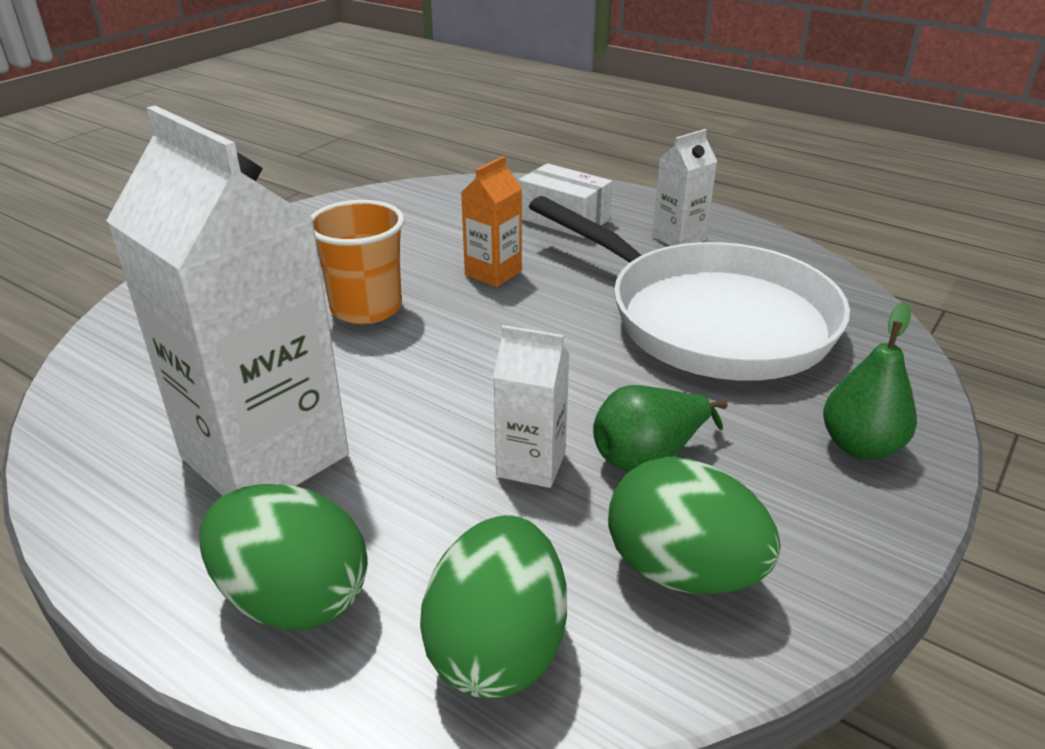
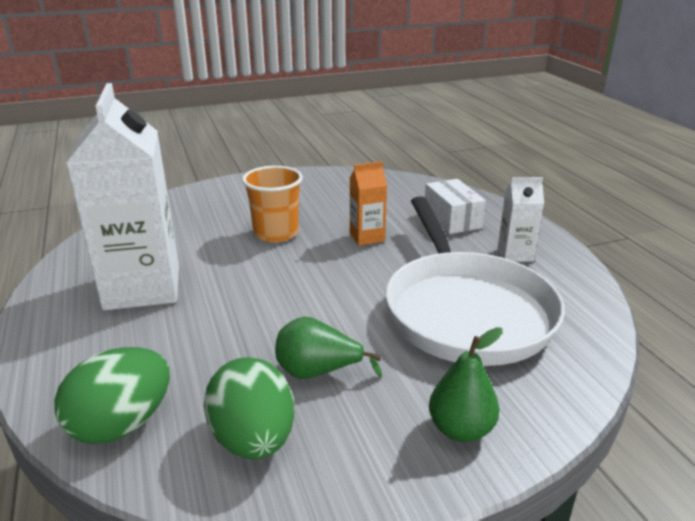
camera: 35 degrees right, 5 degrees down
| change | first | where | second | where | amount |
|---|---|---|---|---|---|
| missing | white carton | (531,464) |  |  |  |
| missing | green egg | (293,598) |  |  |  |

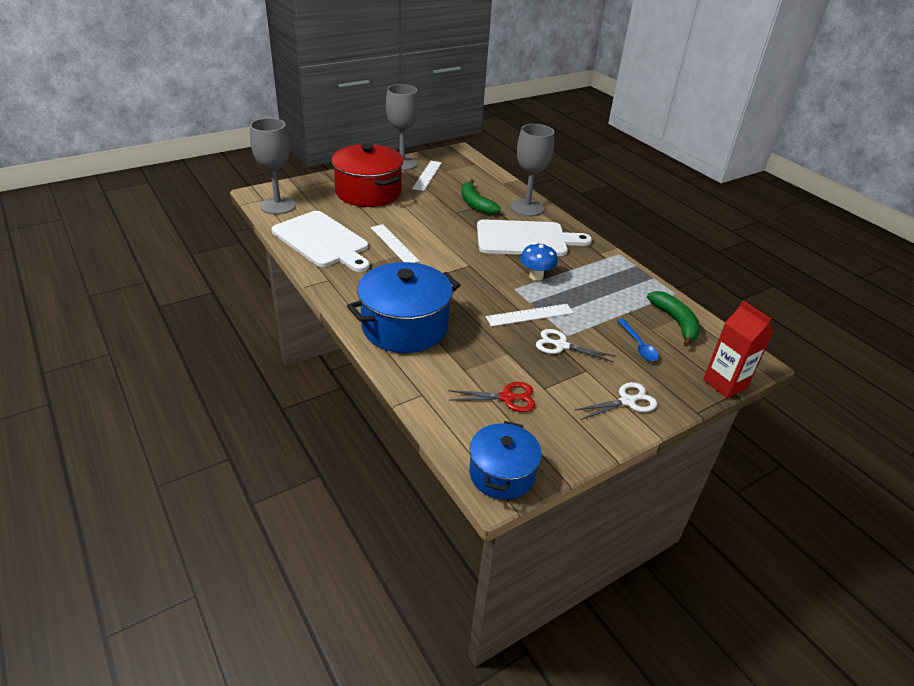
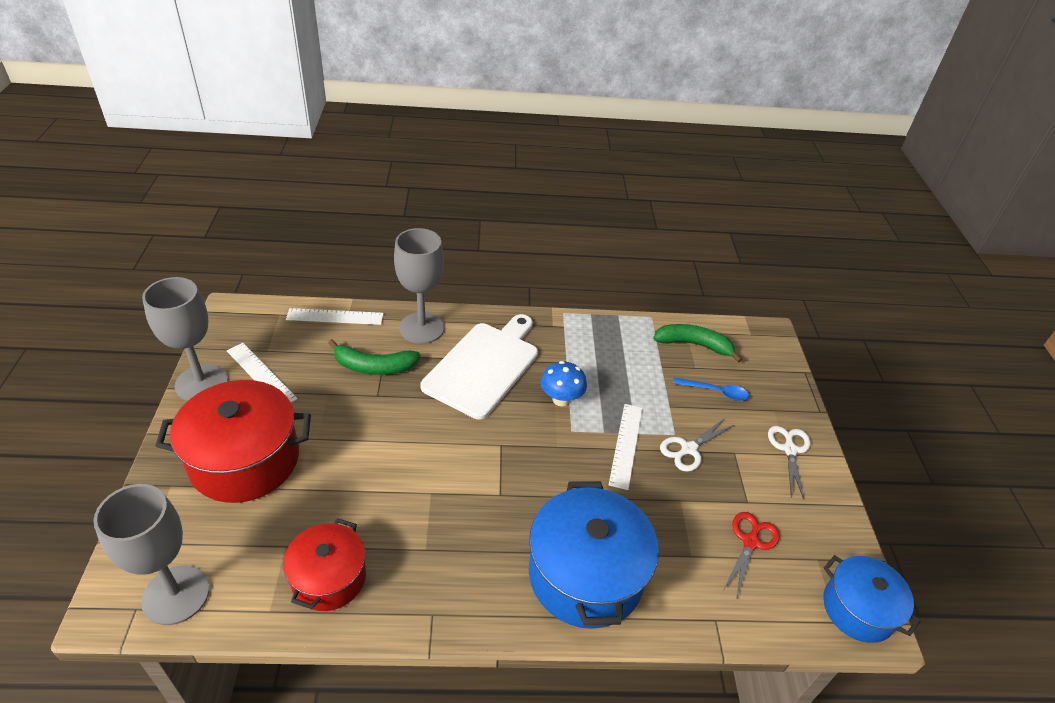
camera: 60 degrees left, 5 degrees up
| change | first | where | second | where | amount |
|---|---|---|---|---|---|
| exchanged | white cutting board | (322,241) | red pot | (329,578) |  |
| relocated | white ruler | (394,244) |  | (335,317) |  |
| missing | red carton | (725,384) |  |  |  |

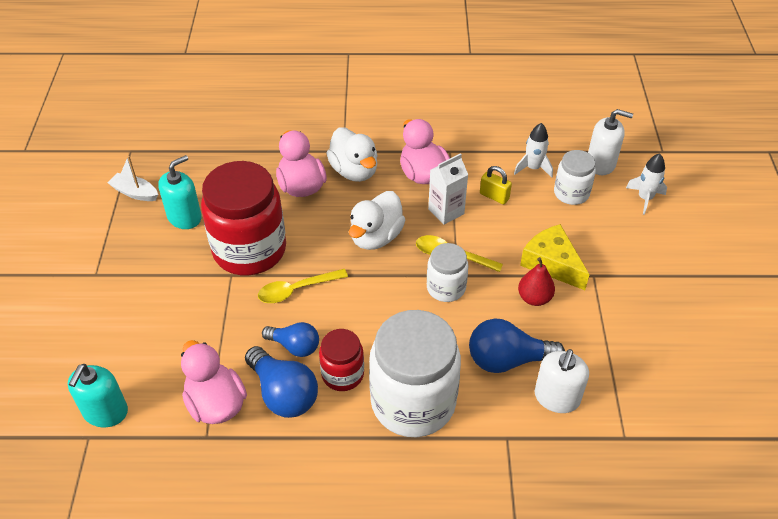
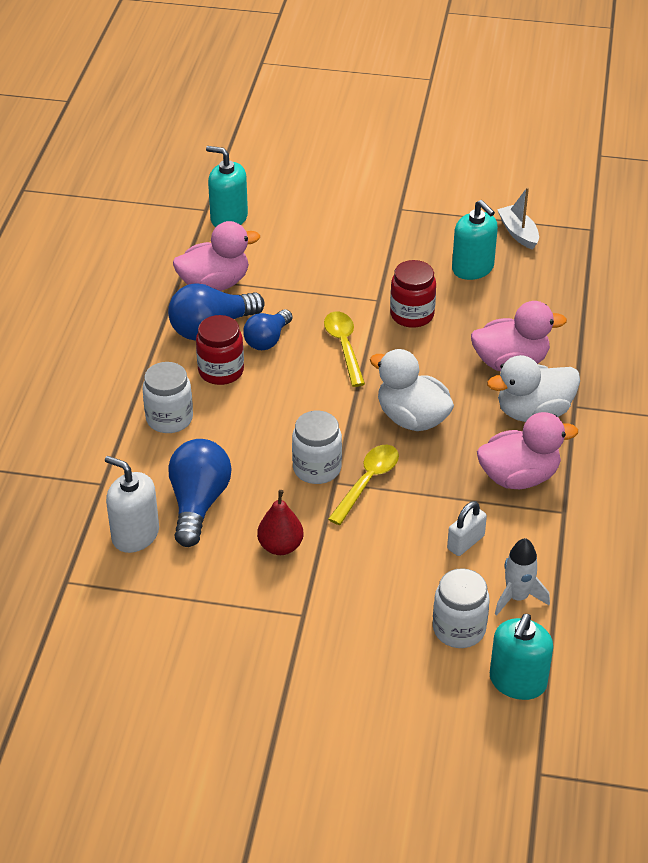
camera: 100 degrees right, 5 degrees down
| change | first | where | second | where | amount |
|---|---|---|---|---|---|
| colour | white soap dispenser | (601,163) | turquoise soap dispenser | (517,681) |  |
| missing | white carton | (446,211) |  |  |  |
| missing | white rocket | (645,198) |  |  |  |
| spun | white boat | (135,193) |  | (518,233) | 60 degrees counterclockwise |
| size | red jar | (249,250) |  | (412,315) | x0.51 |
| colour | yellow padlock | (494,196) | white padlock | (465,542) |  |
| missing | yellow cheese | (552,263) |  |  |  |
| size | white jar | (413,402) |  | (169,418) | x0.51 |

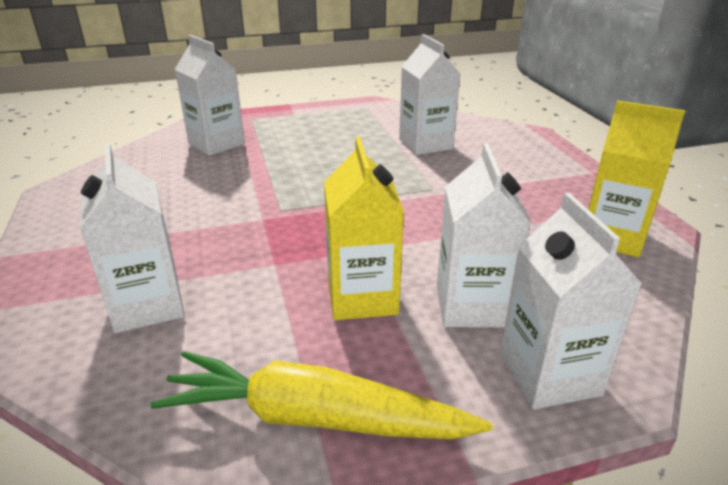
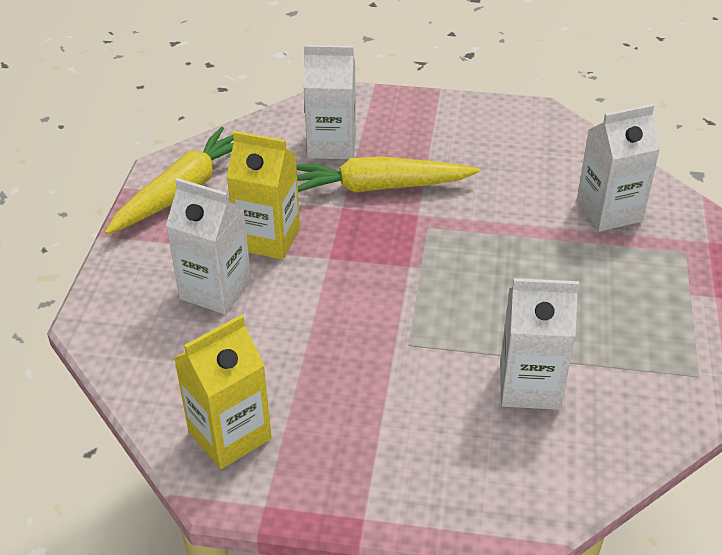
camera: 115 degrees right, 10 degrees up
| change | first | where | second | where | amount |
|---|---|---|---|---|---|
| missing | white carton | (549,375) |  |  |  |
| appeared |  |  | yellow carrot | (378,187) |  |

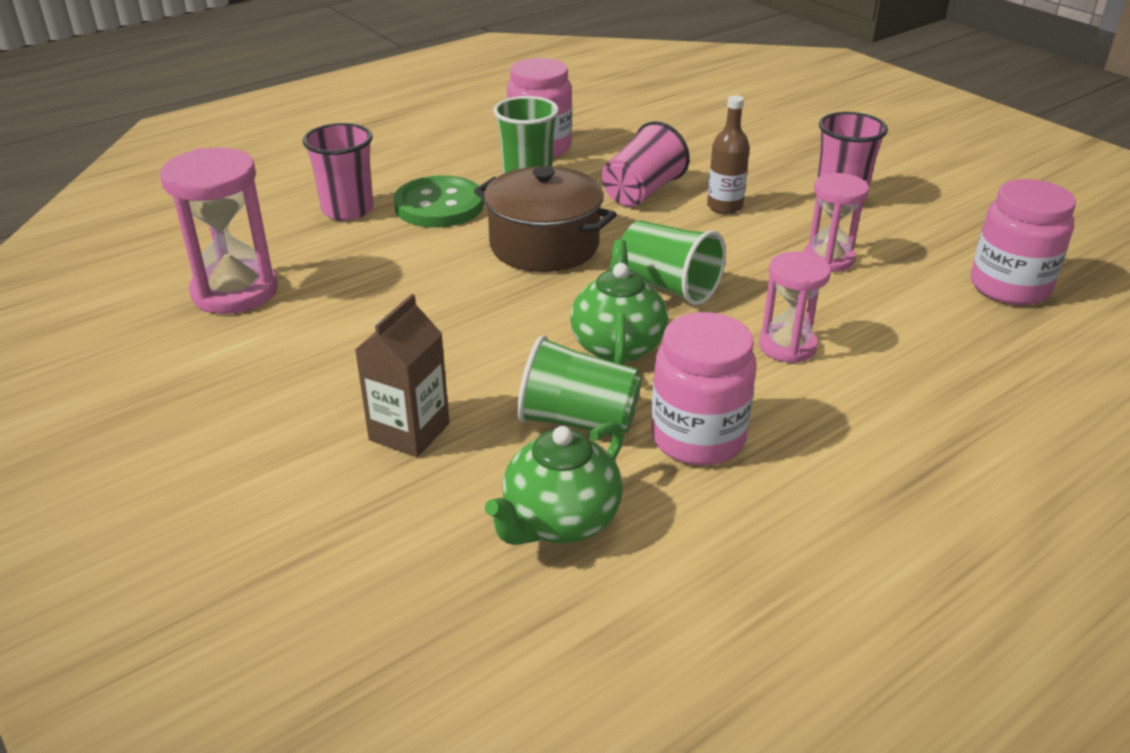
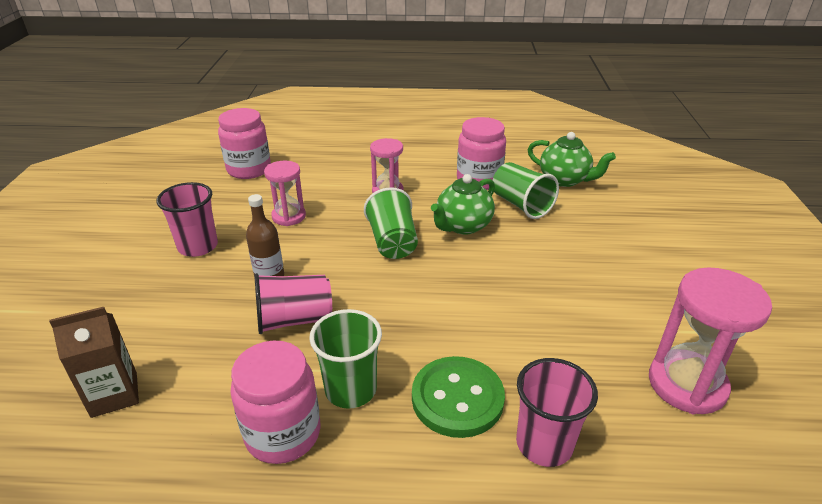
camera: 140 degrees left, 0 degrees up
| change | first | where | second | where | amount |
|---|---|---|---|---|---|
| missing | brown pot | (544,246) |  |  |  |
| relocated | brown carton | (409,432) |  | (114,394) |  |
| spun | green teapot | (560,521) |  | (564,180) | 45 degrees clockwise |

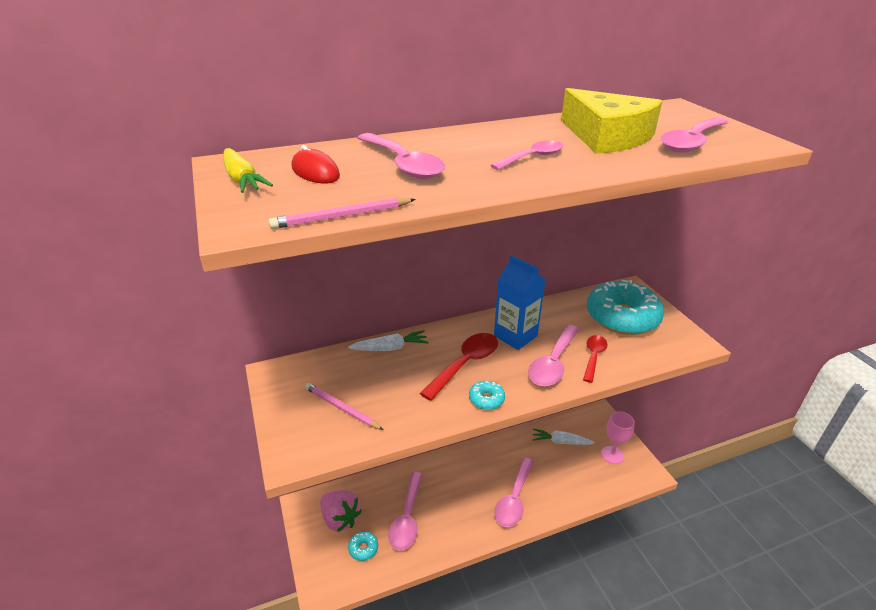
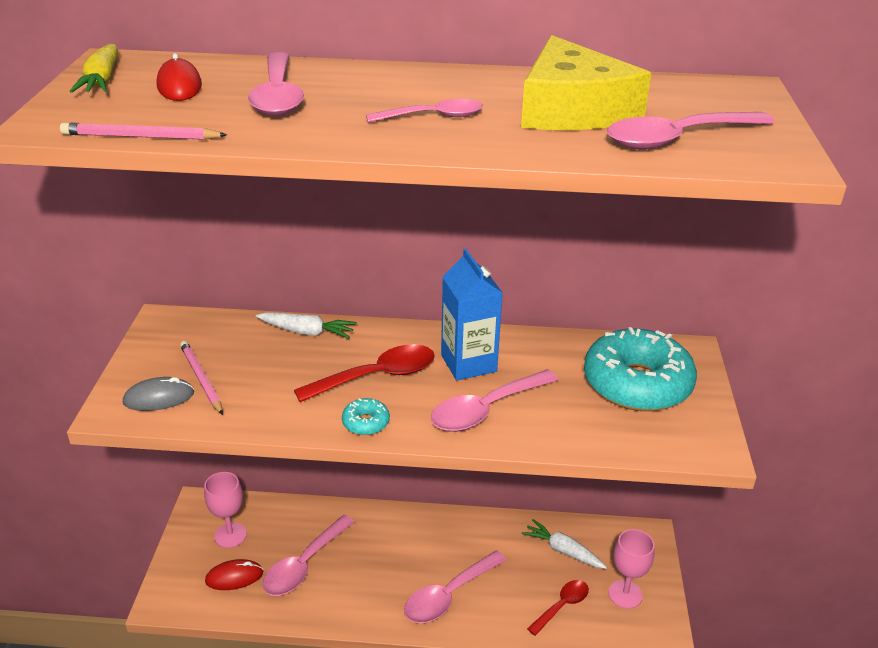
camera: 25 degrees right, 0 degrees up
| change | first | where | second | where | amount |
|---|---|---|---|---|---|
| relocated | red spoon | (593,357) |  | (562,606) |  |
| exchanged | pink strawberry | (340,519) | pink goblet | (230,535) |  |
| exchanged | turquoise donut | (363,548) | red mouse | (234,577) |  |
| appeared |  |  | grey mouse | (159,398) |  |

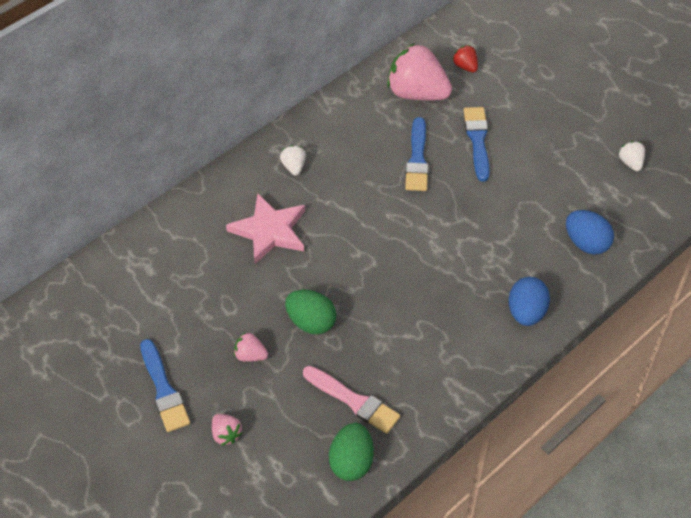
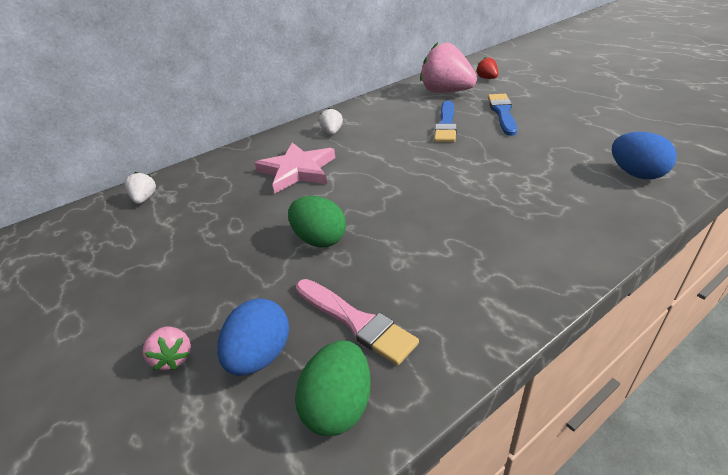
camera: 10 degrees right, 15 degrees down
| change | first | where | second | where | amount |
|---|---|---|---|---|---|
| relocated | white strawberry | (630,163) |  | (145,199) |  |
| relocated | blue egg | (526,312) |  | (260,356) |  |
| missing | pink strawberry | (250,355) |  |  |  |
| missing | blue brush | (164,389) |  |  |  |

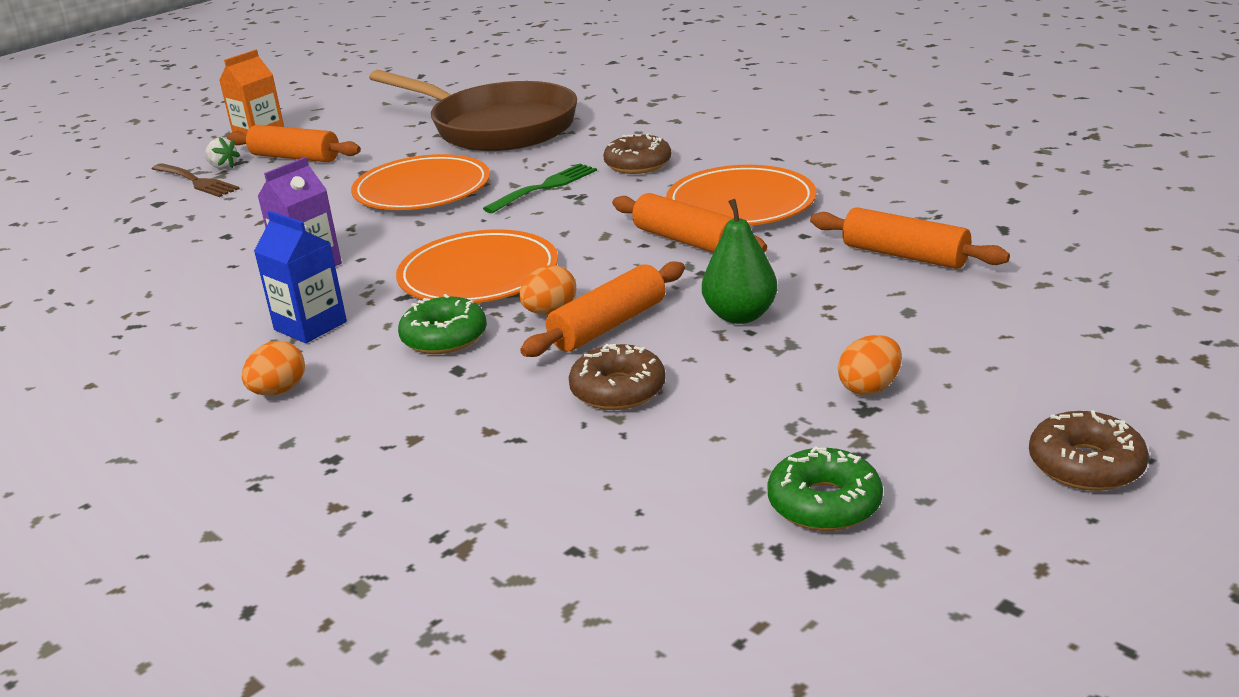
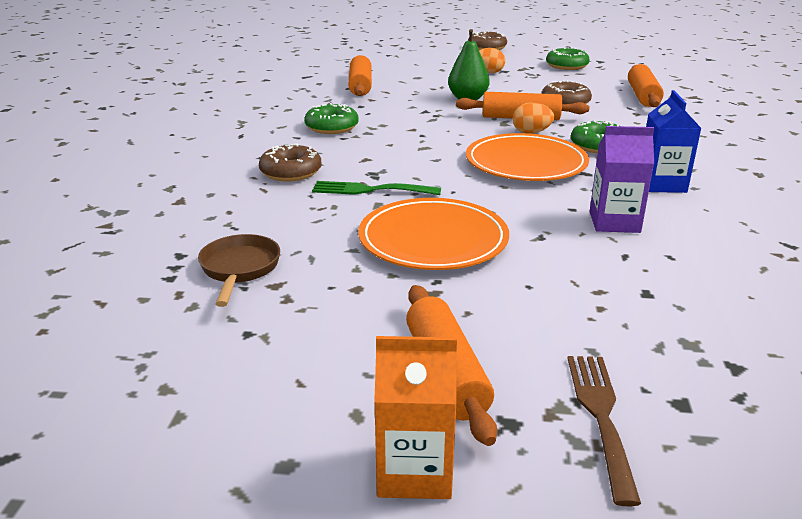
camera: 130 degrees left, 0 degrees up
| change | first | where | second | where | amount |
|---|---|---|---|---|---|
| size | brown pan | (496,127) |  | (239,269) | x0.43 |
| missing | white strawberry | (223,167) |  |  |  |
| exchanged | orange plate | (741,203) | green donut | (332,127) |  |
| relocated | orange rolling pin | (686,241) |  | (643,96) |  |
| missing | orange egg | (279,391) |  |  |  |

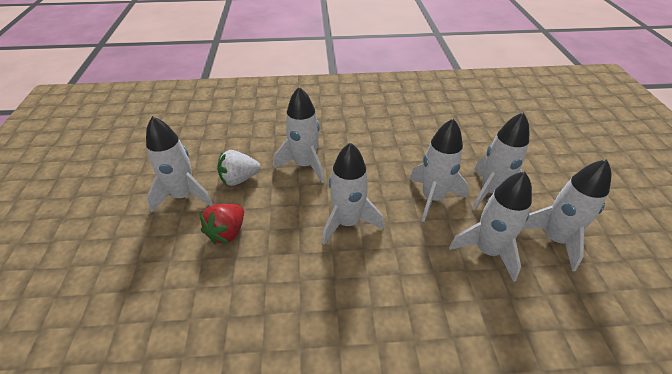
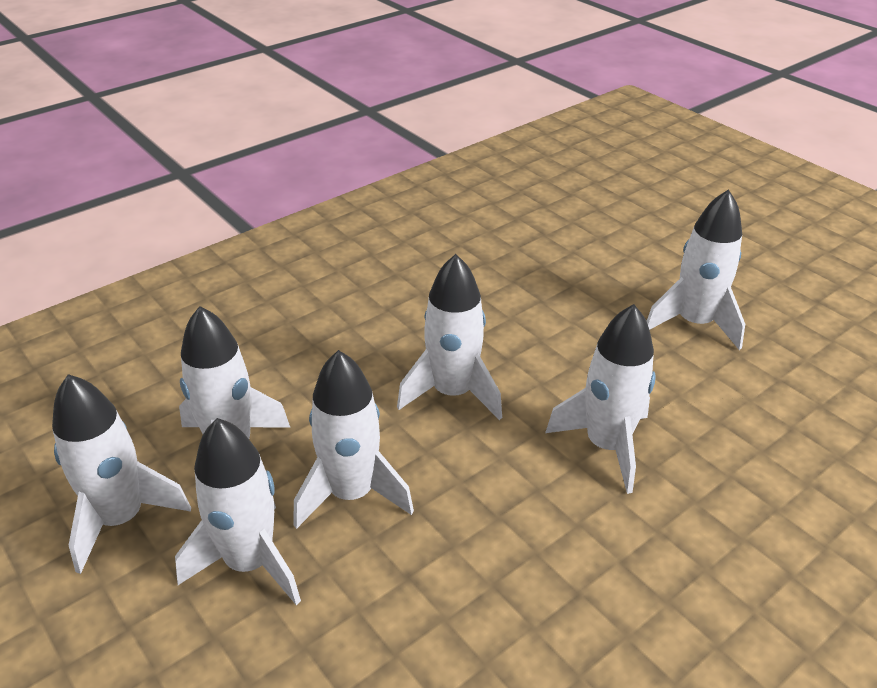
camera: 145 degrees right, 5 degrees down
| change | first | where | second | where | amount |
|---|---|---|---|---|---|
| missing | white strawberry | (239,179) |  |  |  |
| missing | red strawberry | (227,232) |  |  |  |

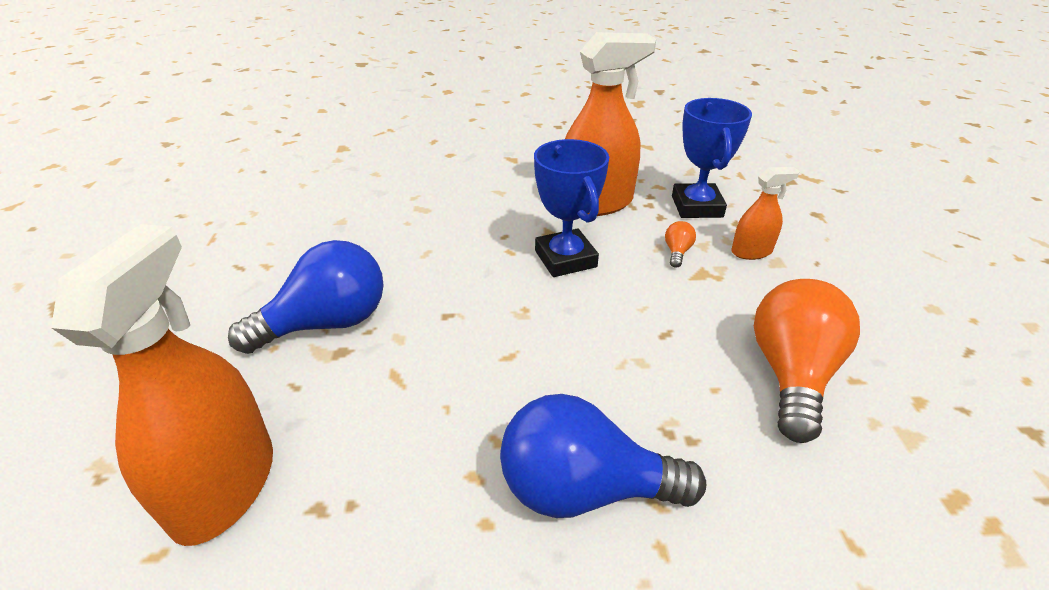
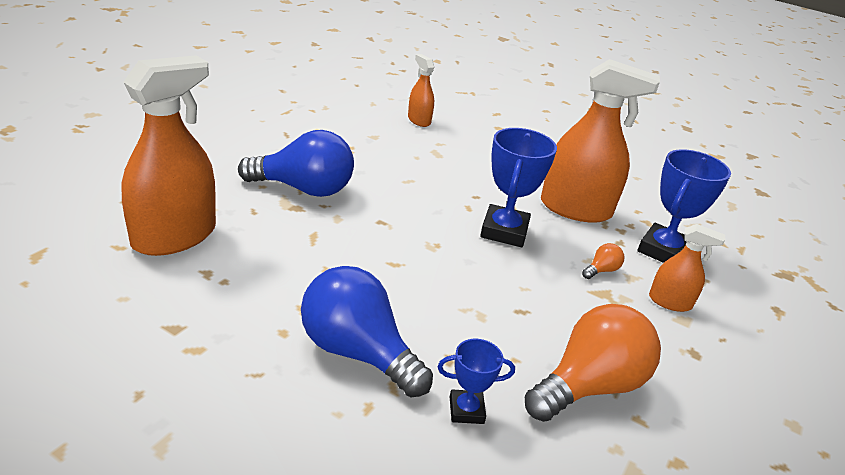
camera: 30 degrees right, 5 degrees down
| change | first | where | second | where | amount |
|---|---|---|---|---|---|
| appeared |  |  | orange spray bottle | (419,120) |  |
| appeared |  |  | blue trophy | (466,410) |  |

